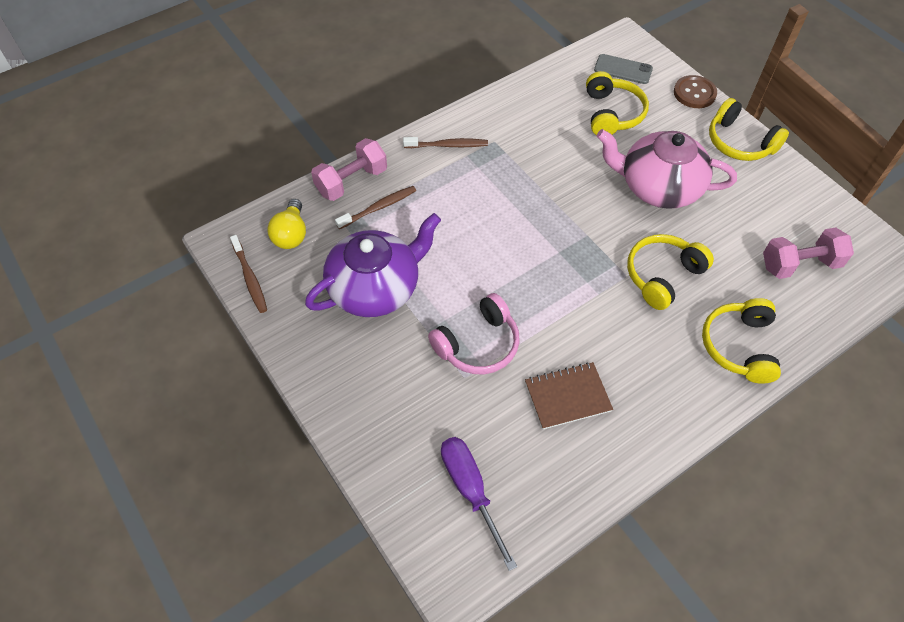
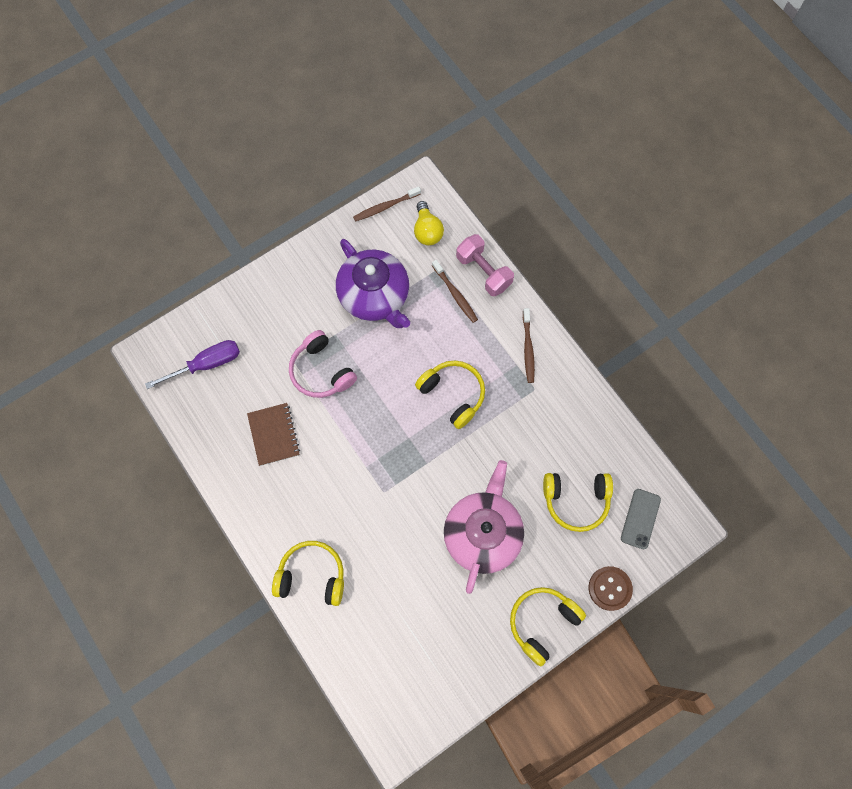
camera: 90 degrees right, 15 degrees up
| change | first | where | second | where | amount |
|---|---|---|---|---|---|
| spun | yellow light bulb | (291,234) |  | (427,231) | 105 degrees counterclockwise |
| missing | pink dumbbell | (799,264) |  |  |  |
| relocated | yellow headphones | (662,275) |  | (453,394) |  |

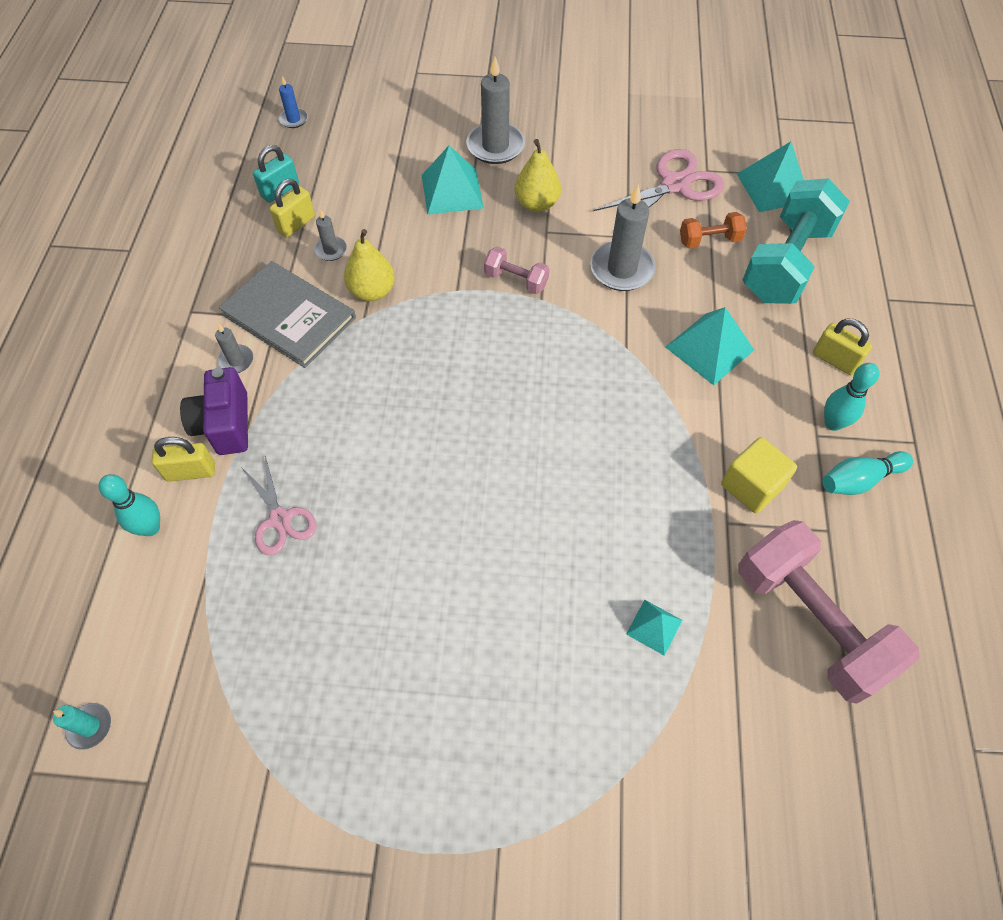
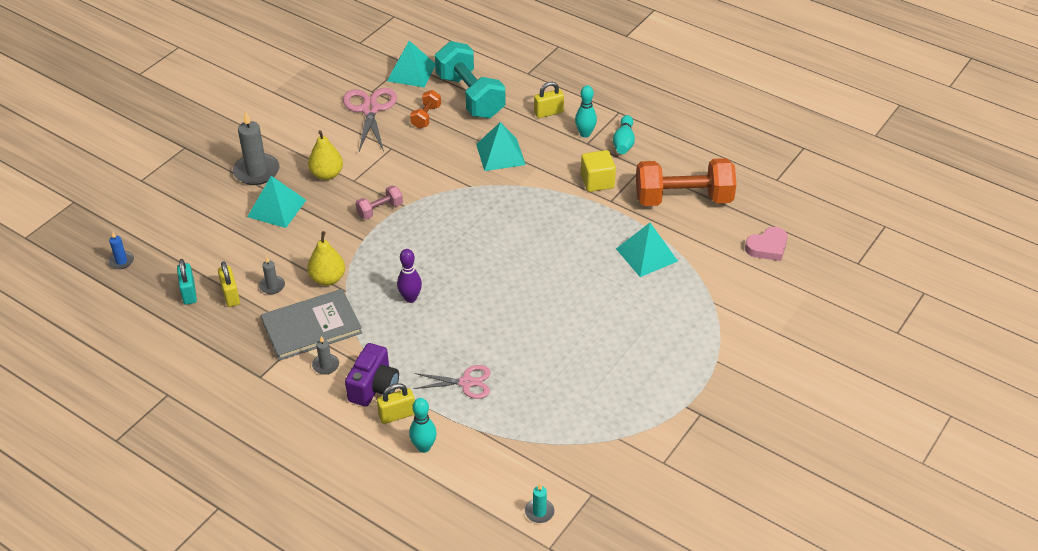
camera: 60 degrees left, 15 degrees down
| change | first | where | second | where | amount |
|---|---|---|---|---|---|
| missing | grey candle | (622,269) |  |  |  |
| spun | purple camera | (225,425) |  | (374,387) | 90 degrees counterclockwise |
| spun | yellow padlock | (191,472) |  | (397,415) | 45 degrees clockwise |
| colour | pink dumbbell | (809,621) | orange dumbbell | (683,199) |  |
| size | turquoise pyramid | (654,627) |  | (647,255) | x1.81 |
| appeared |  |  | pink heart | (767,247) |  |
| appeared |  |  | purple bowling pin | (410,298) |  |

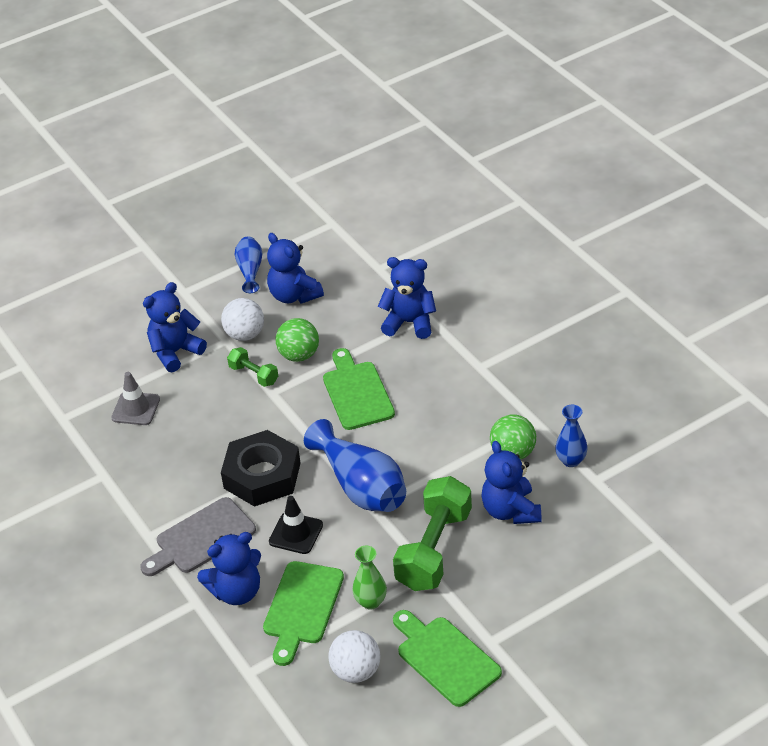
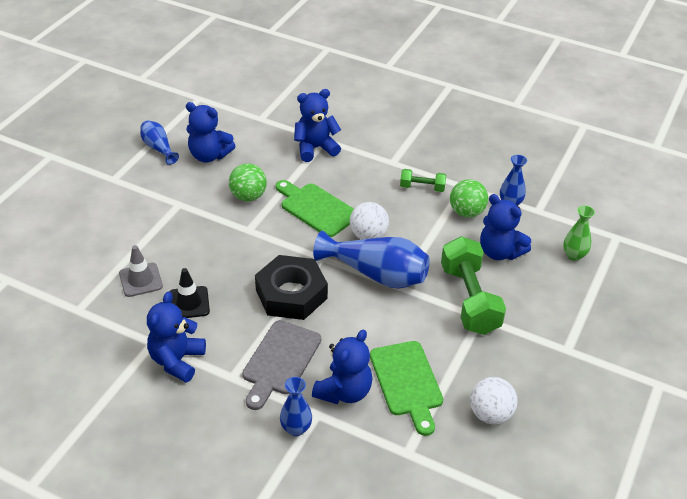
camera: 35 degrees left, 0 degrees up
| change | first | where | second | where | amount |
|---|---|---|---|---|---|
| relocated | blue teddy bear | (175,352) |  | (177,360) |  |
| relocated | white ball | (245,334) |  | (368,235) |  |
| relocated | green dumbbell | (254,375) |  | (422,187) |  |
| relocated | black traffic cone | (296,533) |  | (189,303) |  |
| relocated | green vase | (370,602) |  | (574,255) |  |
| missing | green cutting board | (445,658) |  |  |  |
| appeared |  |  | blue vase | (296,428) |  |

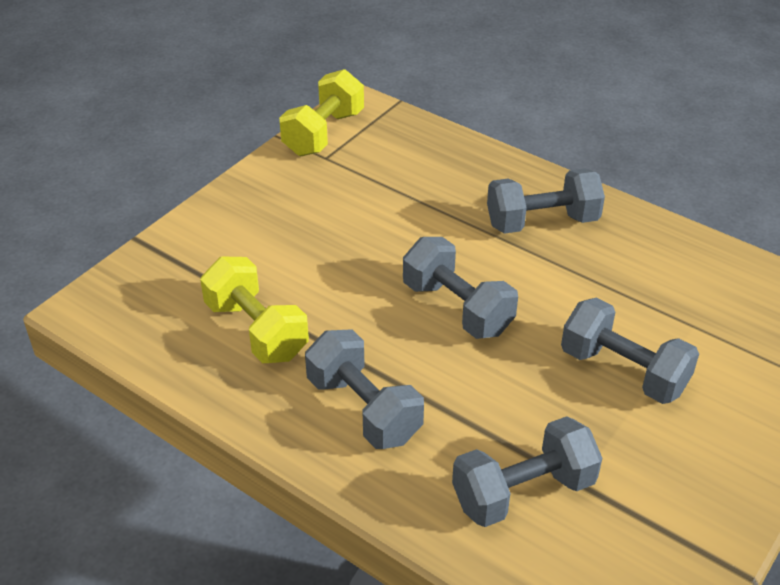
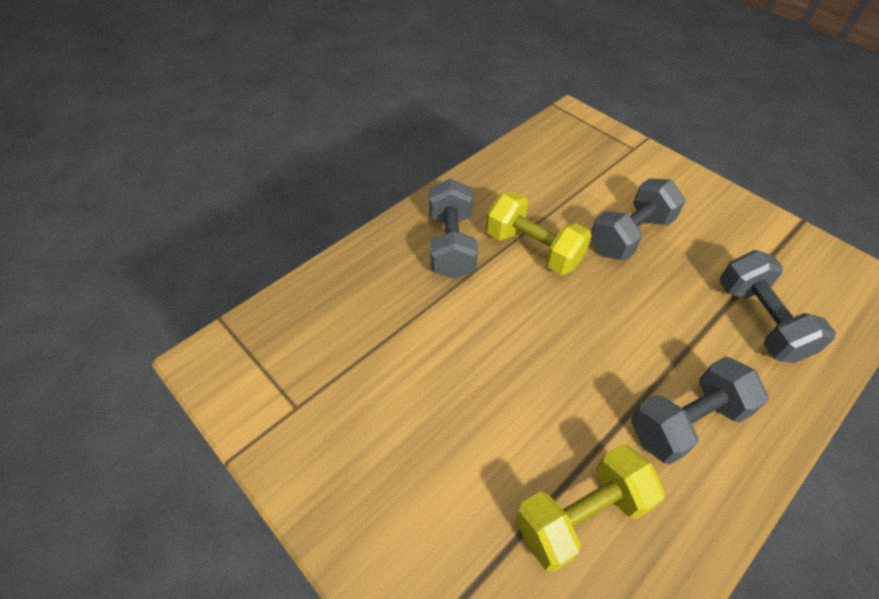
camera: 80 degrees left, 10 degrees up
| change | first | where | second | where | amount |
|---|---|---|---|---|---|
| relocated | yellow dumbbell | (323,133) |  | (533,249) |  |
| missing | grey dumbbell | (457,308) |  |  |  |

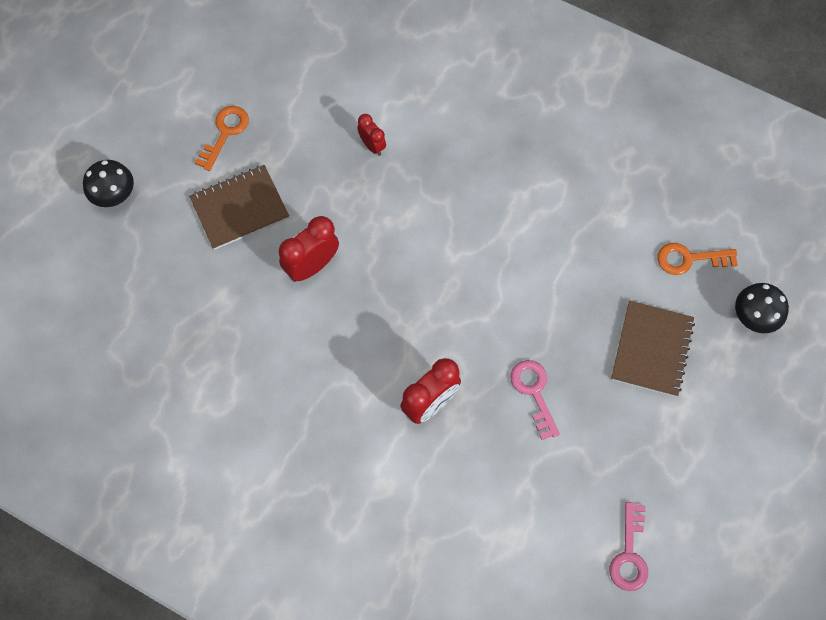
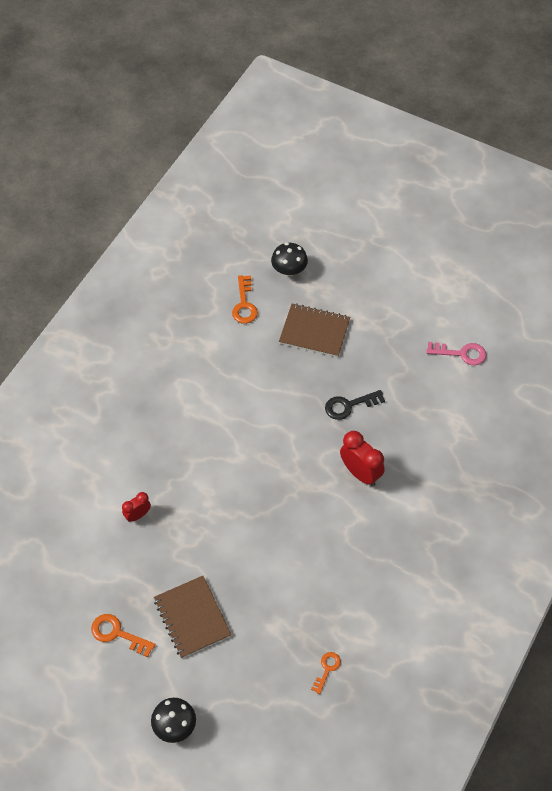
camera: 90 degrees left, 10 degrees down
| change | first | where | second | where | amount |
|---|---|---|---|---|---|
| missing | red clock | (312,266) |  |  |  |
| colour | pink key | (534,392) | black key | (349,405) |  |
| appeared |  |  | orange key | (327,669) |  |

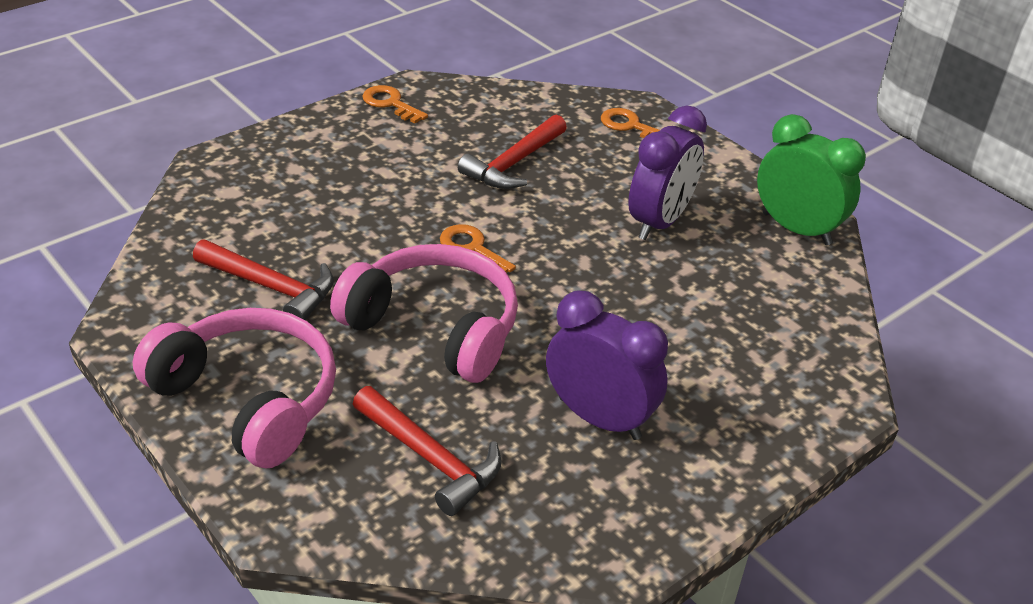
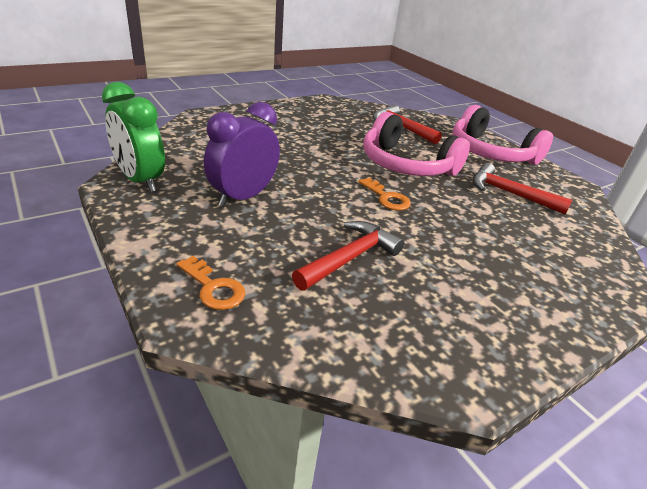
camera: 175 degrees left, 5 degrees down
| change | first | where | second | where | amount |
|---|---|---|---|---|---|
| missing | orange key | (390,103) |  |  |  |
| missing | purple clock | (599,418) |  |  |  |

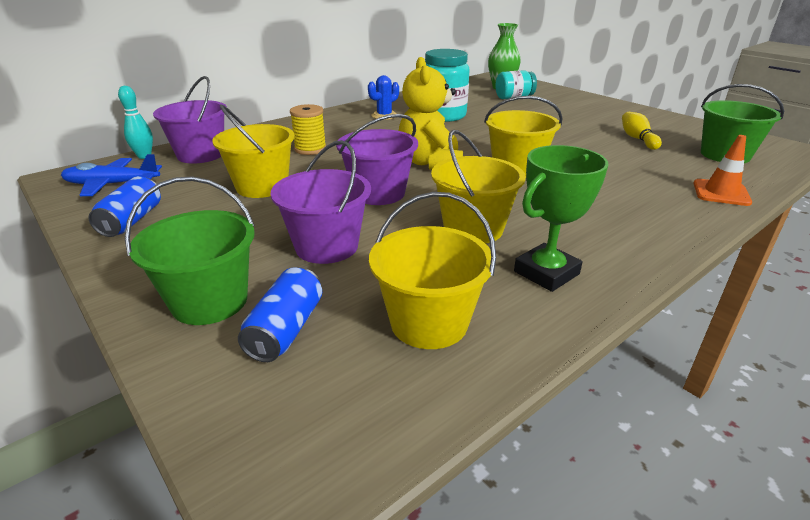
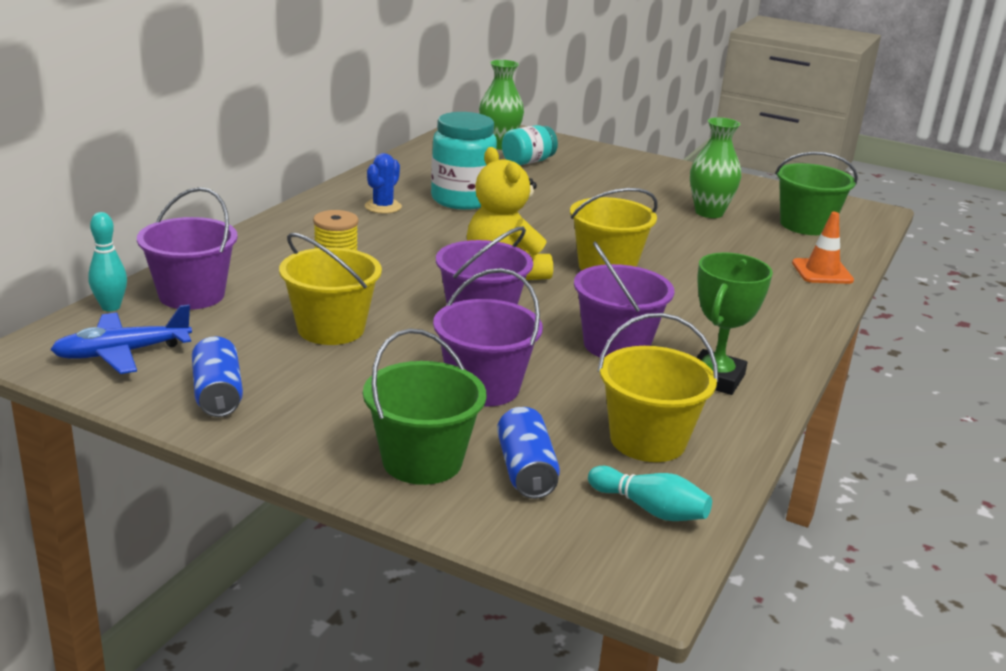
camera: 25 degrees left, 5 degrees down
| change | first | where | second | where | amount |
|---|---|---|---|---|---|
| exchanged | yellow bowling pin | (637,139) | green vase | (709,212) |  |
| colour | yellow bucket | (473,229) | purple bucket | (616,345) |  |
| appeared |  |  | turquoise bowling pin | (650,509) |  |

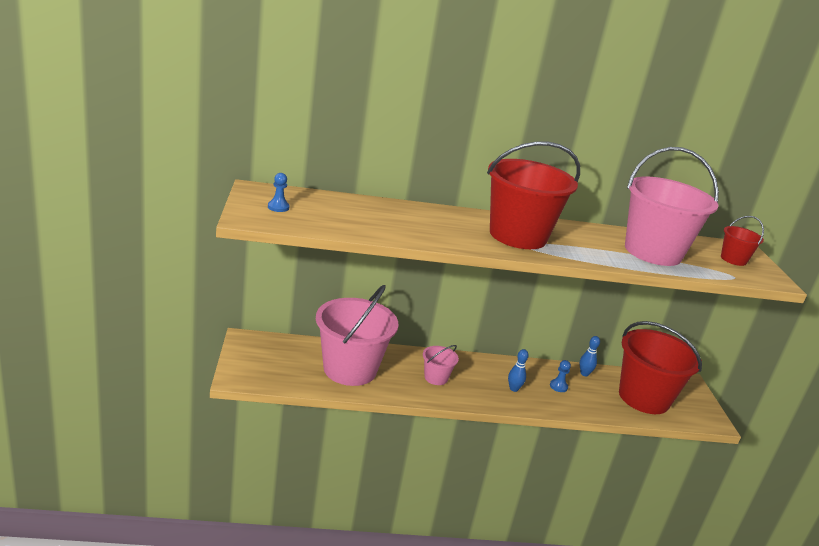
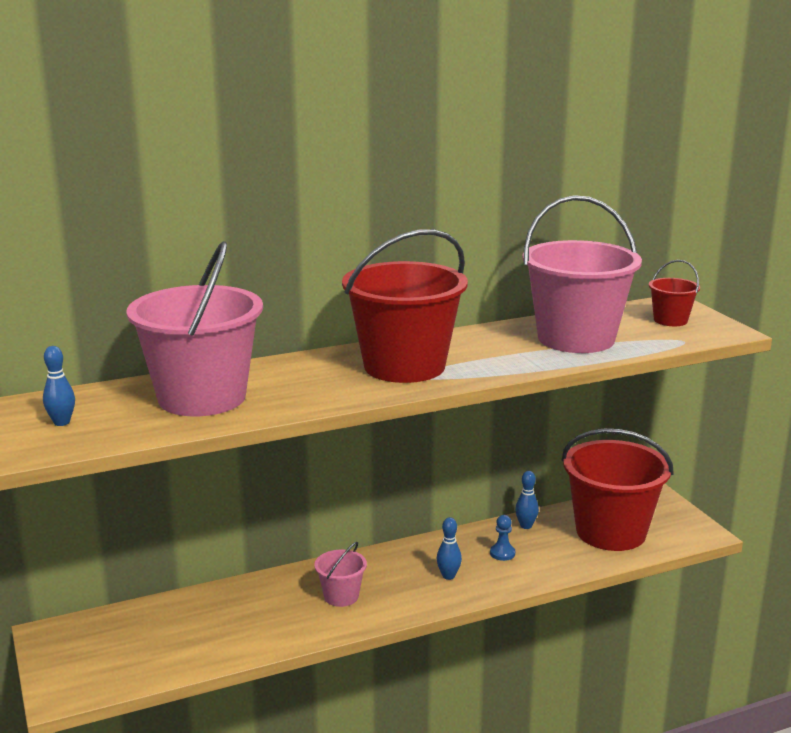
camera: 15 degrees left, 5 degrees down
| change | first | where | second | where | amount |
|---|---|---|---|---|---|
| exchanged | blue pawn | (278,207) | blue bowling pin | (62,422) |  |
| relocated | pink bucket | (350,369) |  | (202,397) |  |

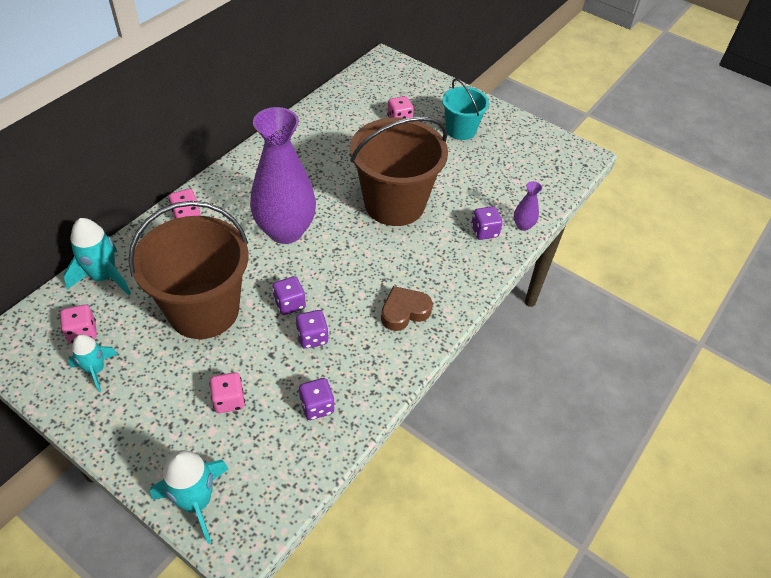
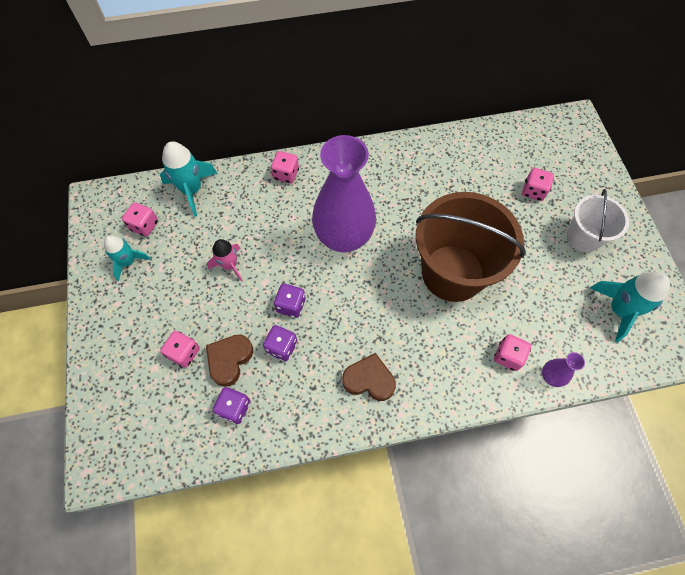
camera: 45 degrees right, 15 degrees up
| change | first | where | second | where | amount |
|---|---|---|---|---|---|
| colour | turquoise bucket | (461,130) | white bucket | (583,237) |  |
| exchanged | brown bucket | (204,310) | pink rocket | (230,265) |  |
| colour | purple dice | (484,231) | pink dice | (508,356) |  |
| relocated | turquoise rocket | (196,502) |  | (619,310) |  |
| appeared |  |  | brown heart | (229,360) |  |

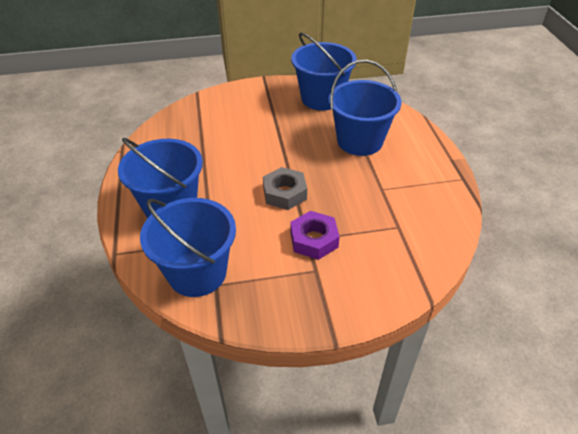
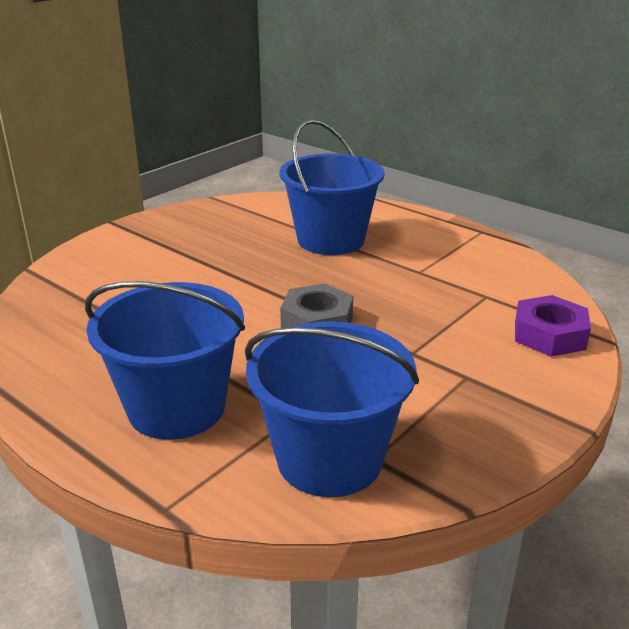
camera: 40 degrees left, 15 degrees down
| change | first | where | second | where | amount |
|---|---|---|---|---|---|
| missing | blue bucket | (322,98) |  |  |  |
| relocated | purple nut | (314,240) |  | (549,335) |  |

